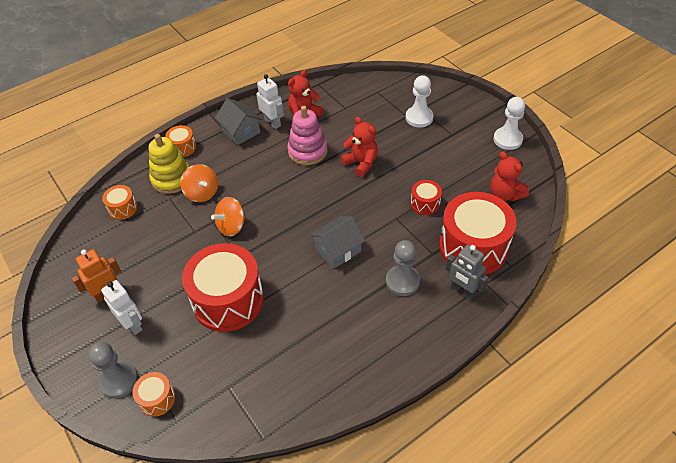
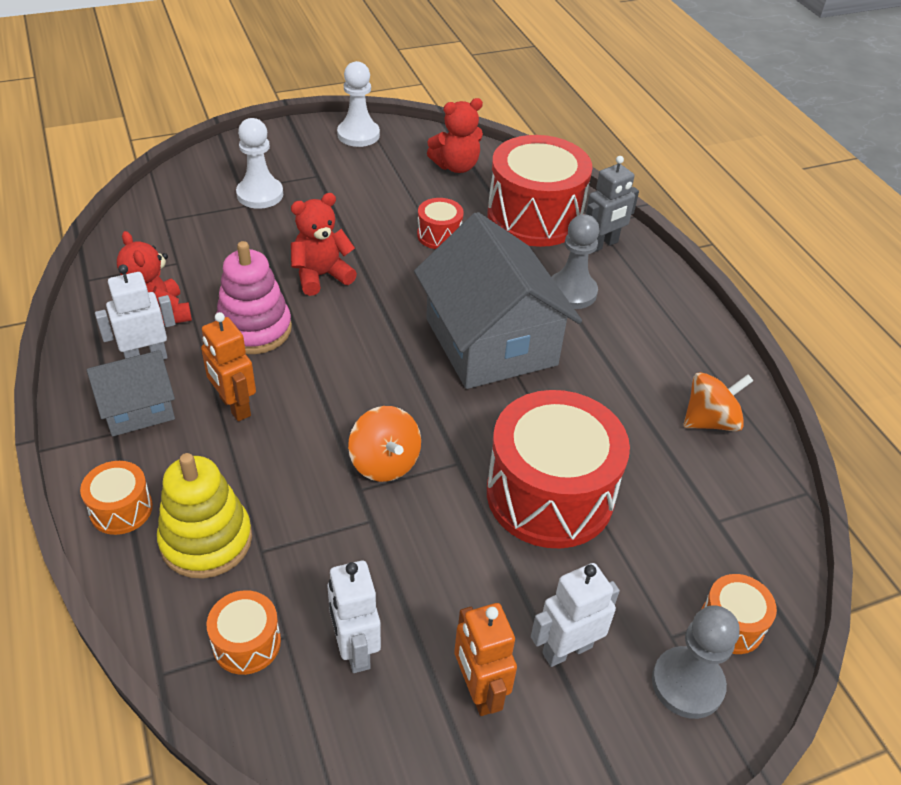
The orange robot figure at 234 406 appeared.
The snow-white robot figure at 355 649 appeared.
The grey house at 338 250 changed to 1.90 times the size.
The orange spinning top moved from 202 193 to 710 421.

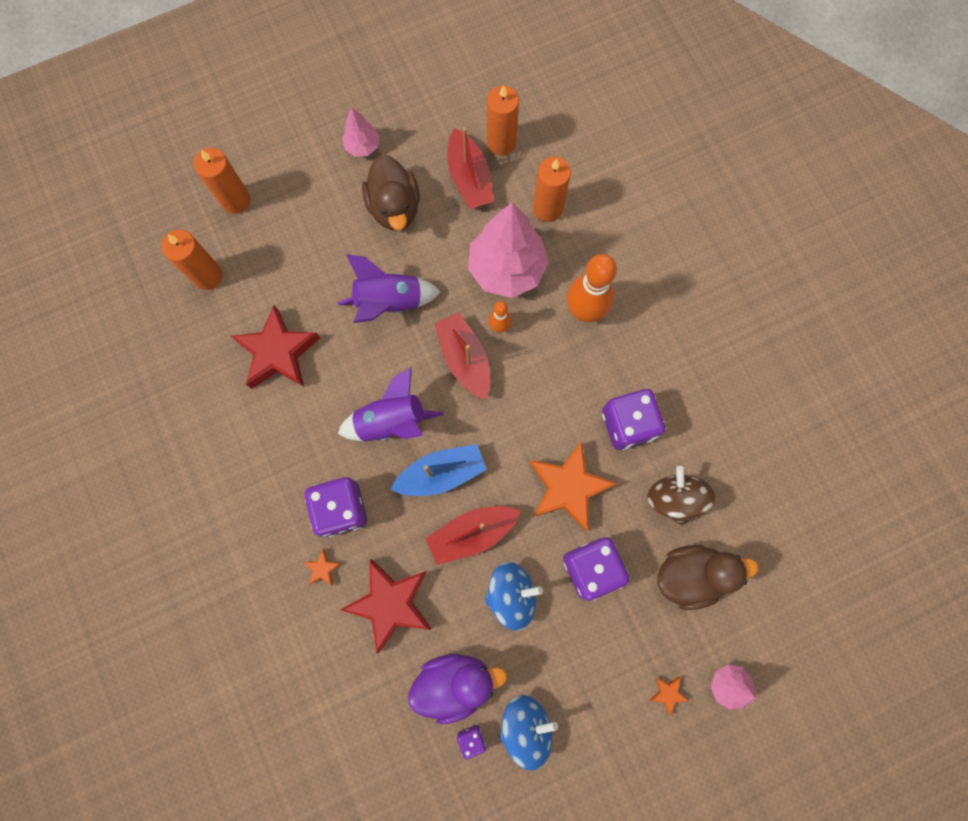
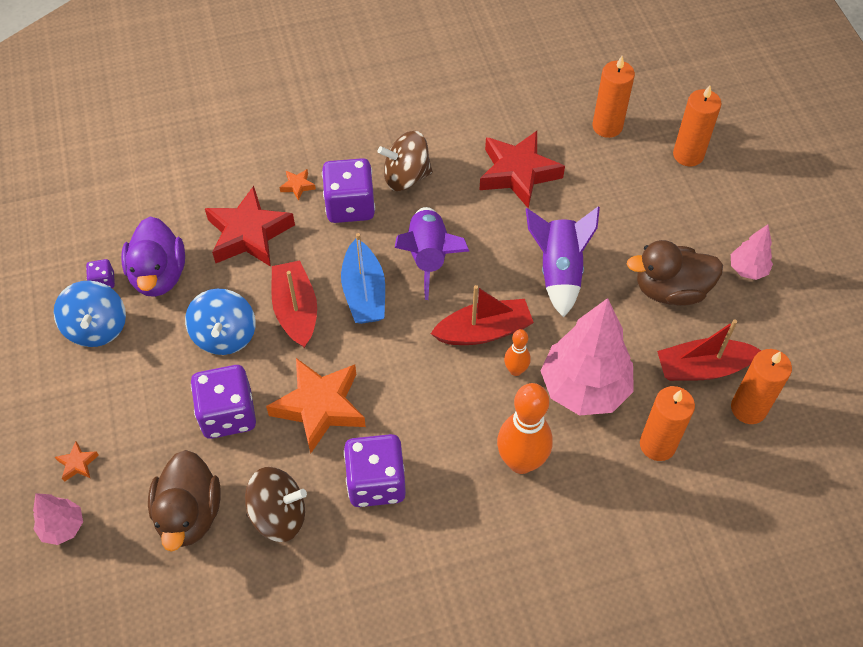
The dark brown spinning top at 406 177 appeared.

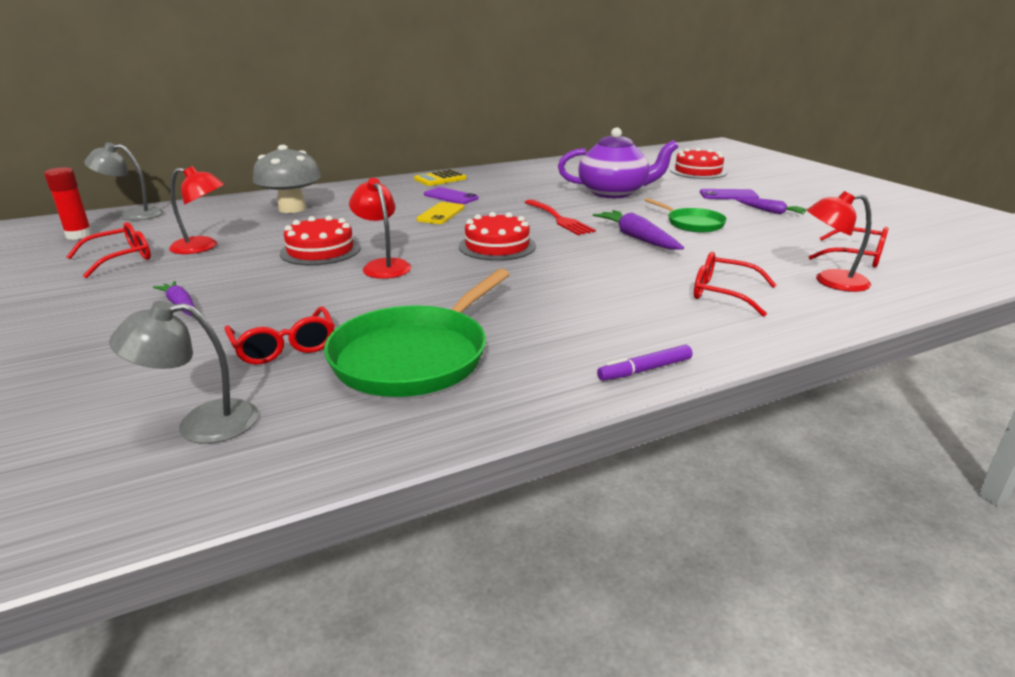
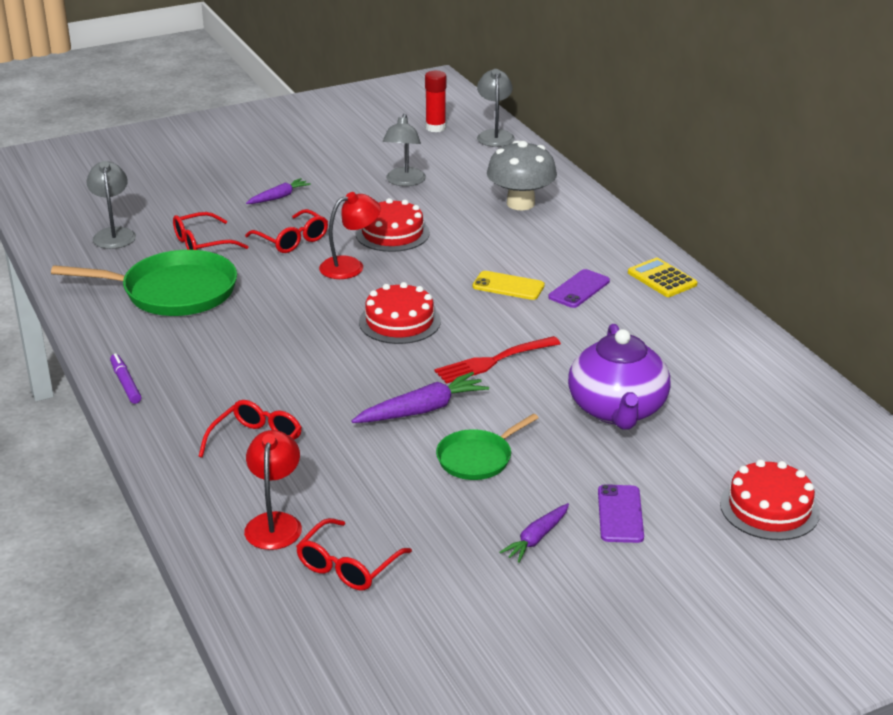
The leaf-green frying pan at 415 356 turned 150 degrees clockwise.
The red glasses moved from 121 258 to 292 240.
The red desk lamp at 203 247 became the grey desk lamp at 404 182.

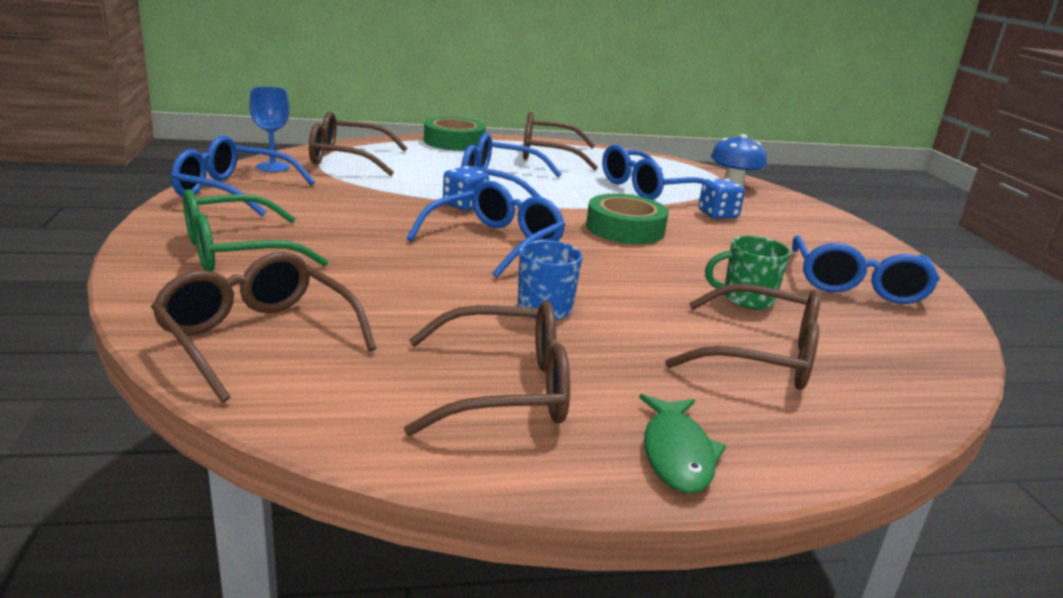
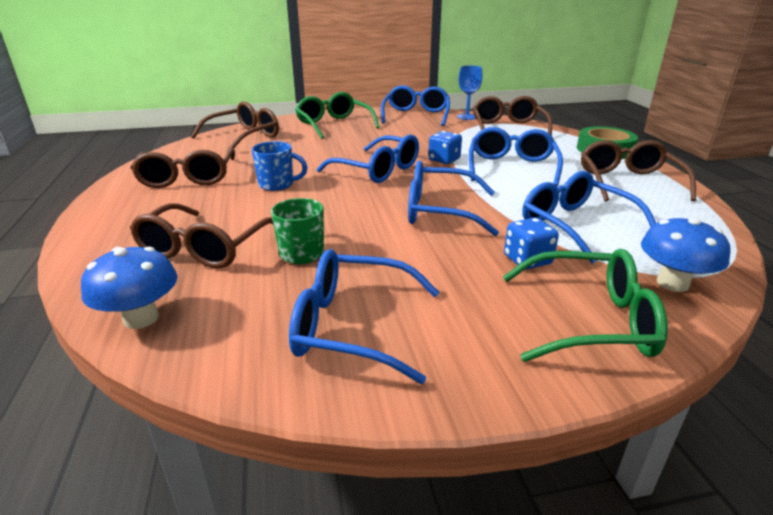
The cobalt fungus at 141 318 appeared.
The leaf-green sticky tape at 625 228 was replaced by the cobalt glasses at 439 211.
The leaf-green glasses at 590 320 appeared.
The leaf-green fish figure at 677 454 disappeared.

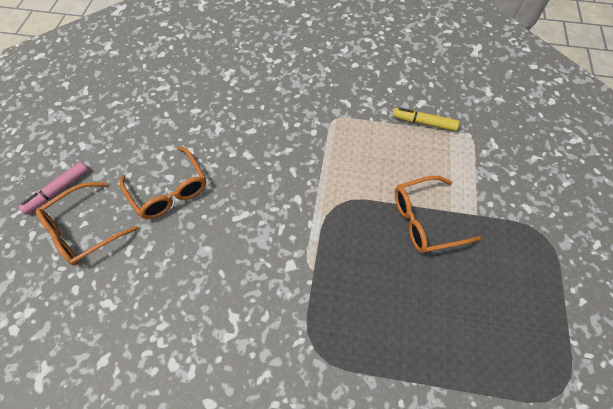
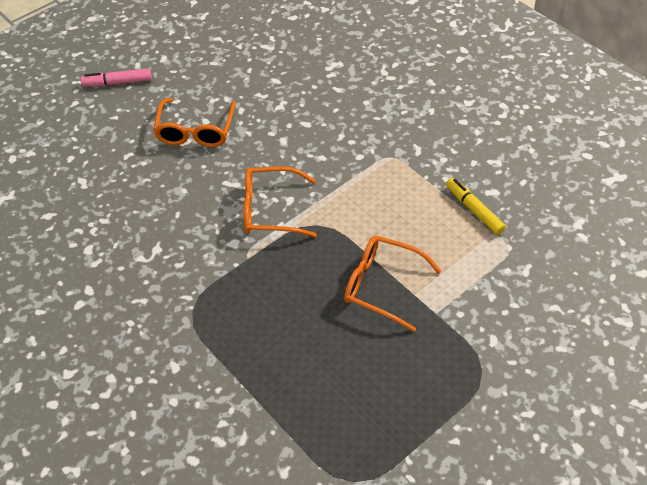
The orange glasses moved from 83 230 to 270 210.

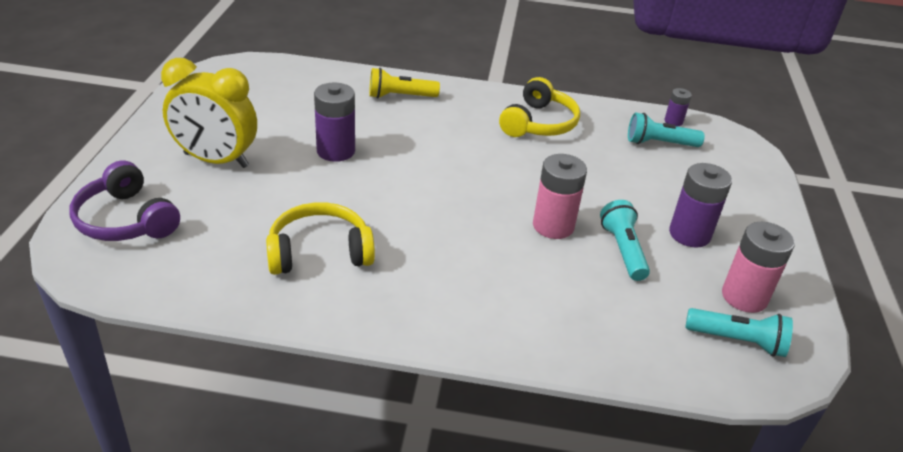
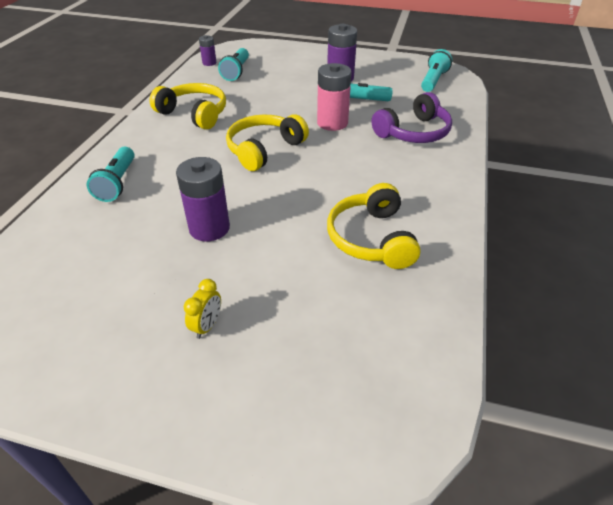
The yellow torch at 400 96 became the turquoise torch at 117 183.
The yellow clock at 216 160 changed to 0.40 times the size.
The yellow headphones at 264 149 appeared.
The purple headphones moved from 126 220 to 413 132.
The rose-pink power cell at 744 297 disappeared.

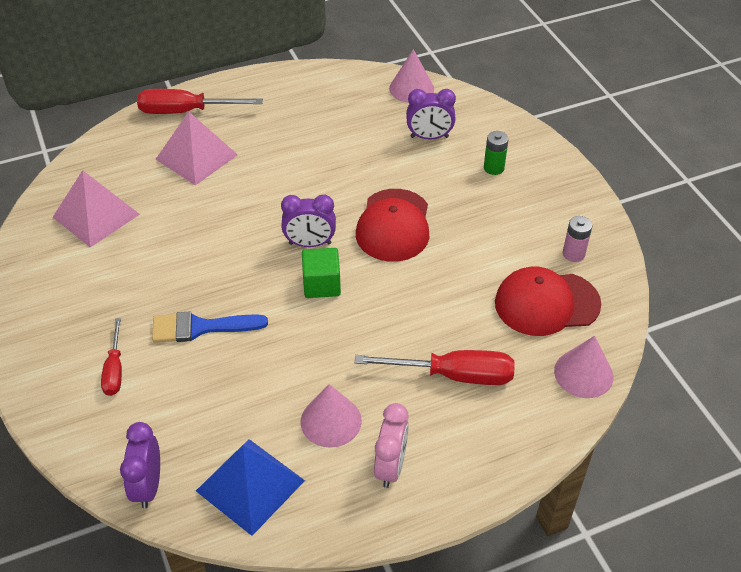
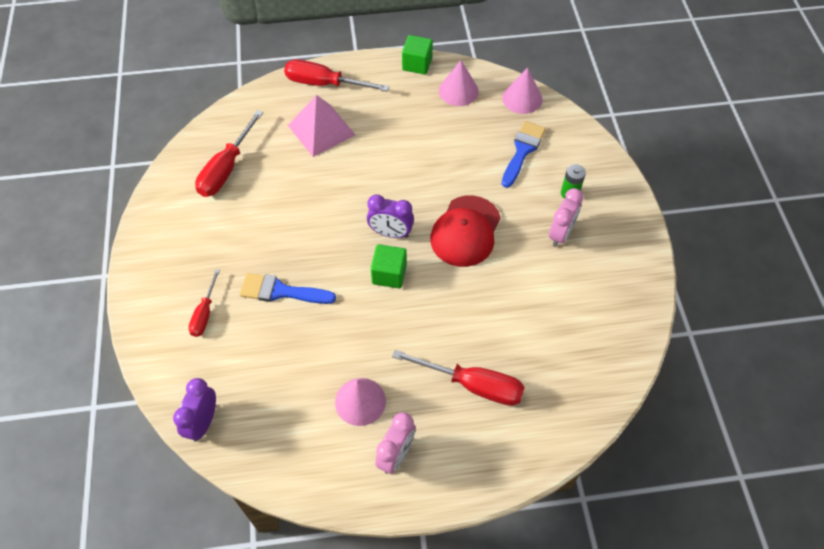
The rose-pink solid pyramid at 96 215 was replaced by the red screwdriver at 226 169.
The leaf-green cube at 417 64 appeared.
The rose-pink cone moved from 583 373 to 458 91.
The purple clock at 429 137 was replaced by the cobalt paintbrush at 522 151.
The rose-pink clock at 560 234 appeared.
The cobalt solid pyramid at 250 485 disappeared.
The red baseball cap at 546 303 disappeared.
The rose-pink power cell at 573 254 disappeared.

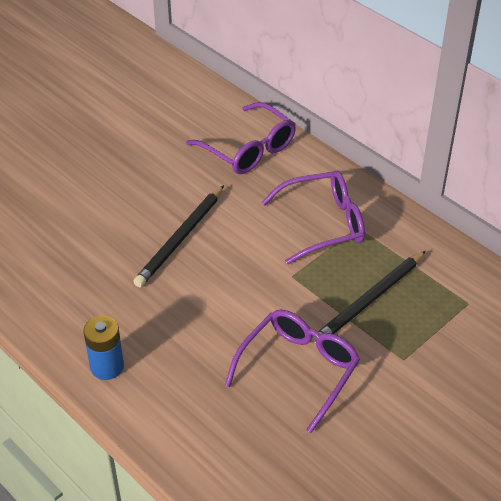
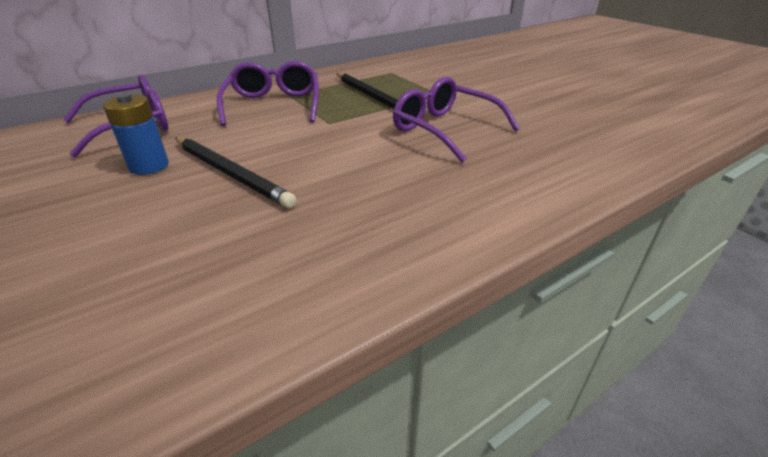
The cobalt power cell moved from 107 366 to 149 166.

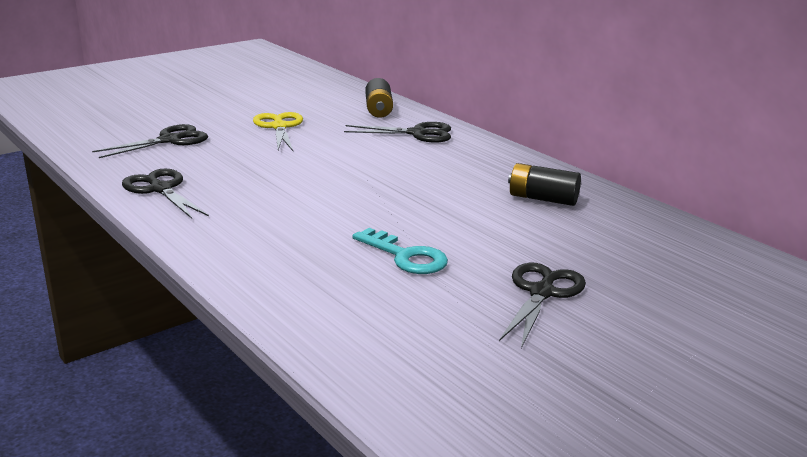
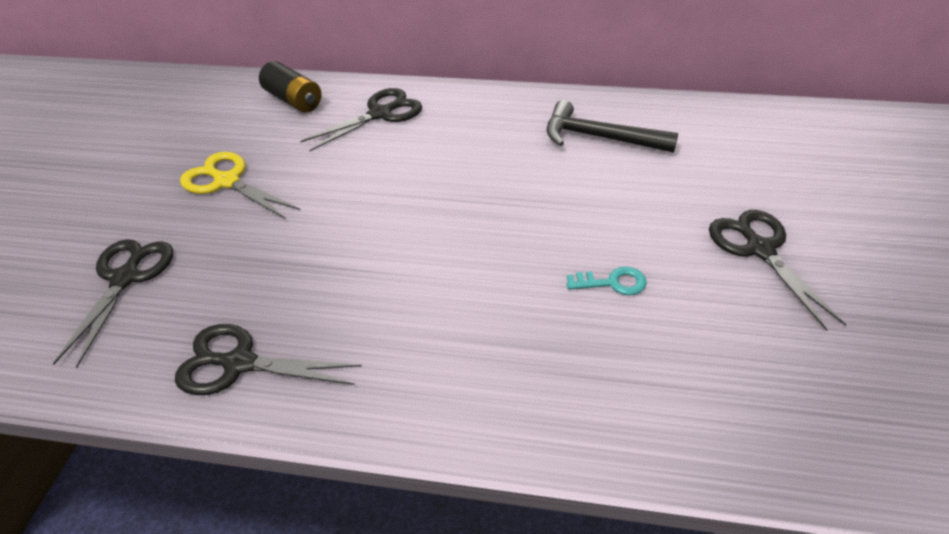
The black power cell at 543 199 was replaced by the black claw hammer at 599 137.
The turquoise door key at 405 256 changed to 0.63 times the size.

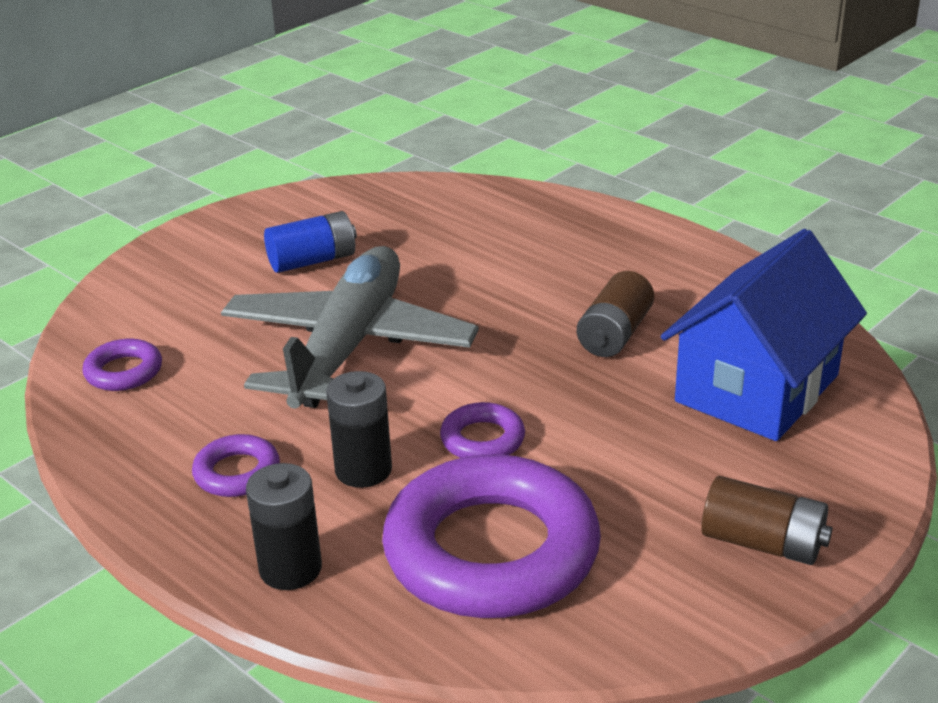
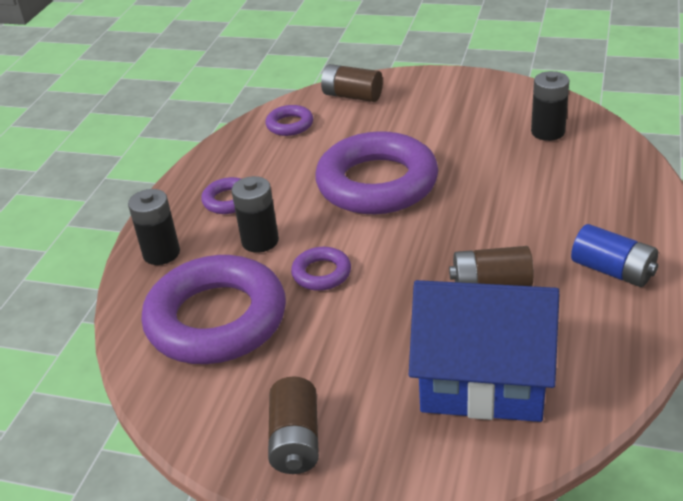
The grey plane at 348 346 was replaced by the purple ring at 377 183.
The dark brown power cell at 352 96 appeared.
The black power cell at 548 132 appeared.
The cobalt power cell moved from 312 261 to 612 271.

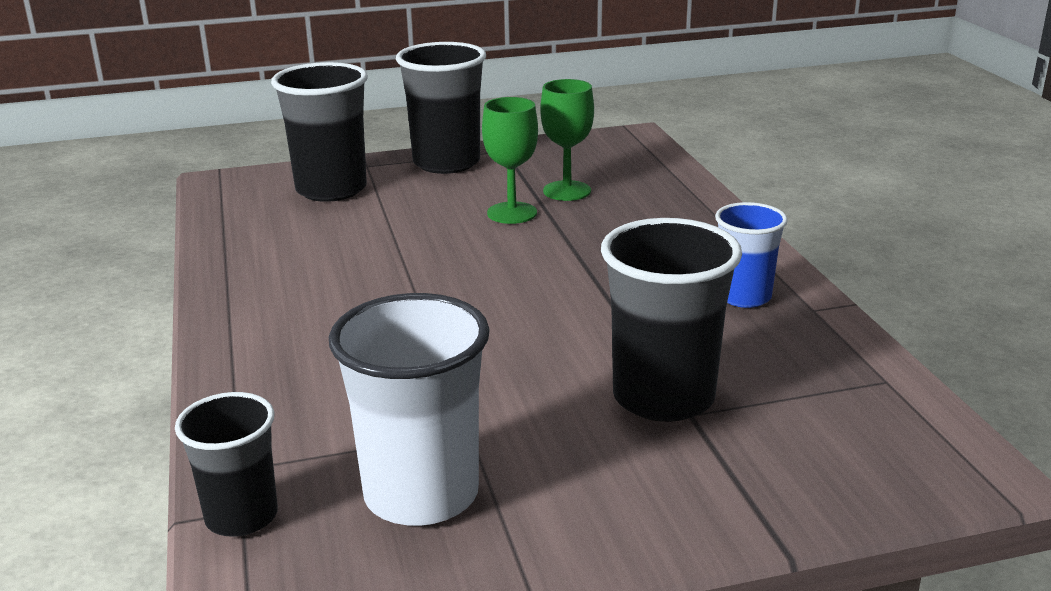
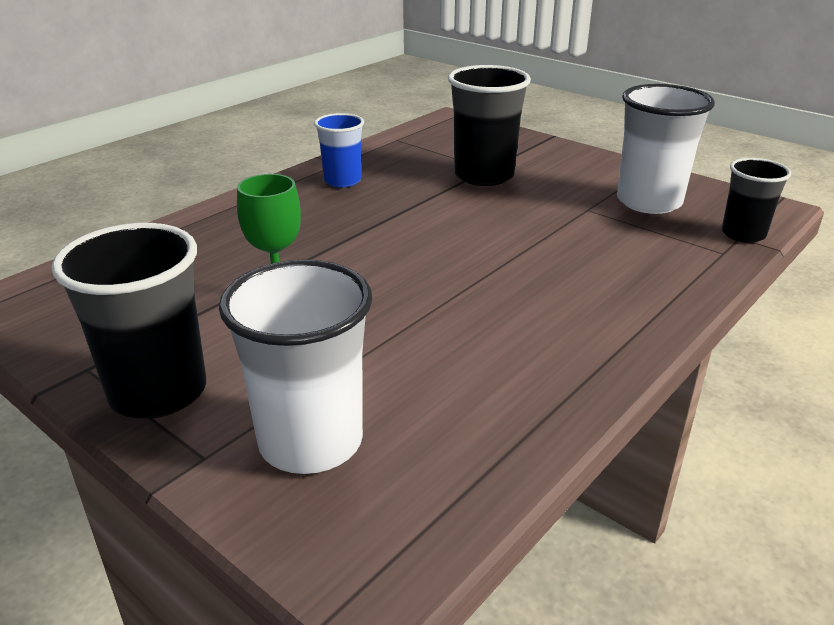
The black cup at 331 189 became the snow-white cup at 310 441.
The leaf-green chalice at 567 191 disappeared.

